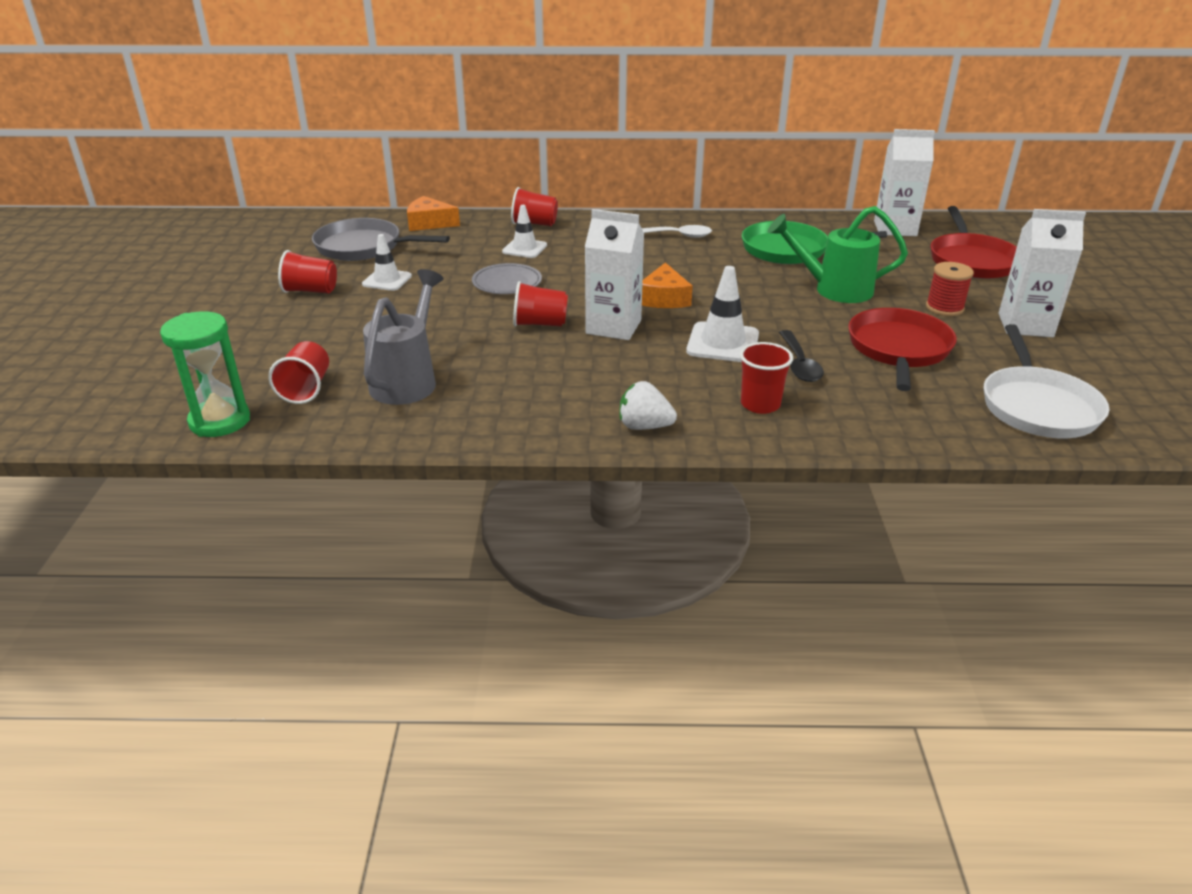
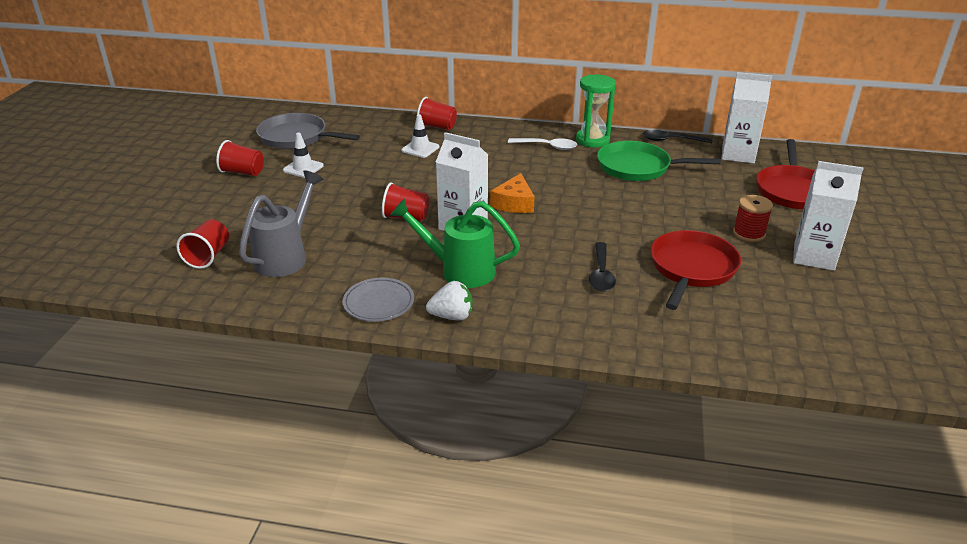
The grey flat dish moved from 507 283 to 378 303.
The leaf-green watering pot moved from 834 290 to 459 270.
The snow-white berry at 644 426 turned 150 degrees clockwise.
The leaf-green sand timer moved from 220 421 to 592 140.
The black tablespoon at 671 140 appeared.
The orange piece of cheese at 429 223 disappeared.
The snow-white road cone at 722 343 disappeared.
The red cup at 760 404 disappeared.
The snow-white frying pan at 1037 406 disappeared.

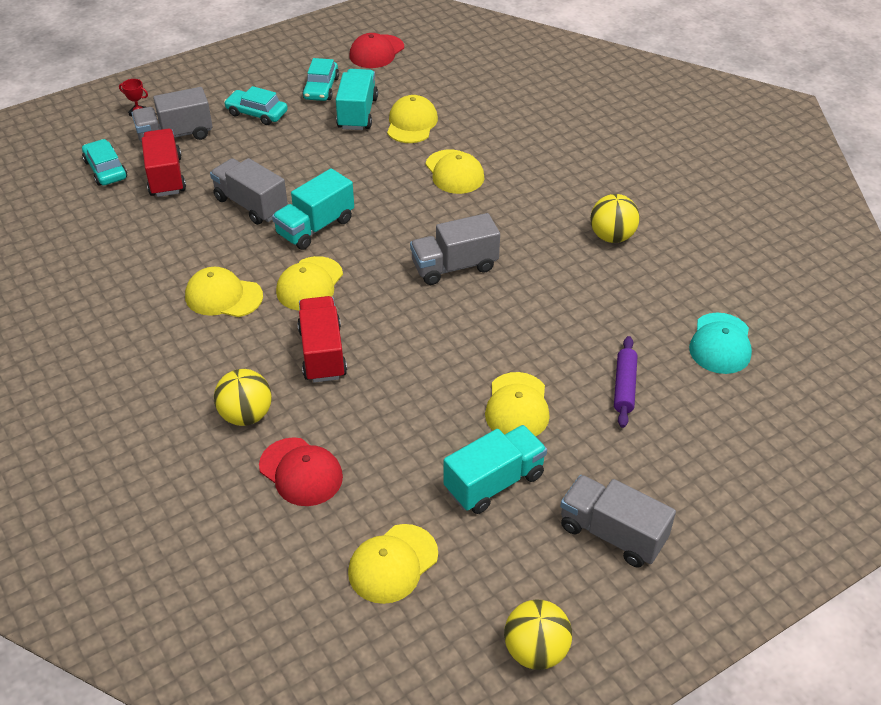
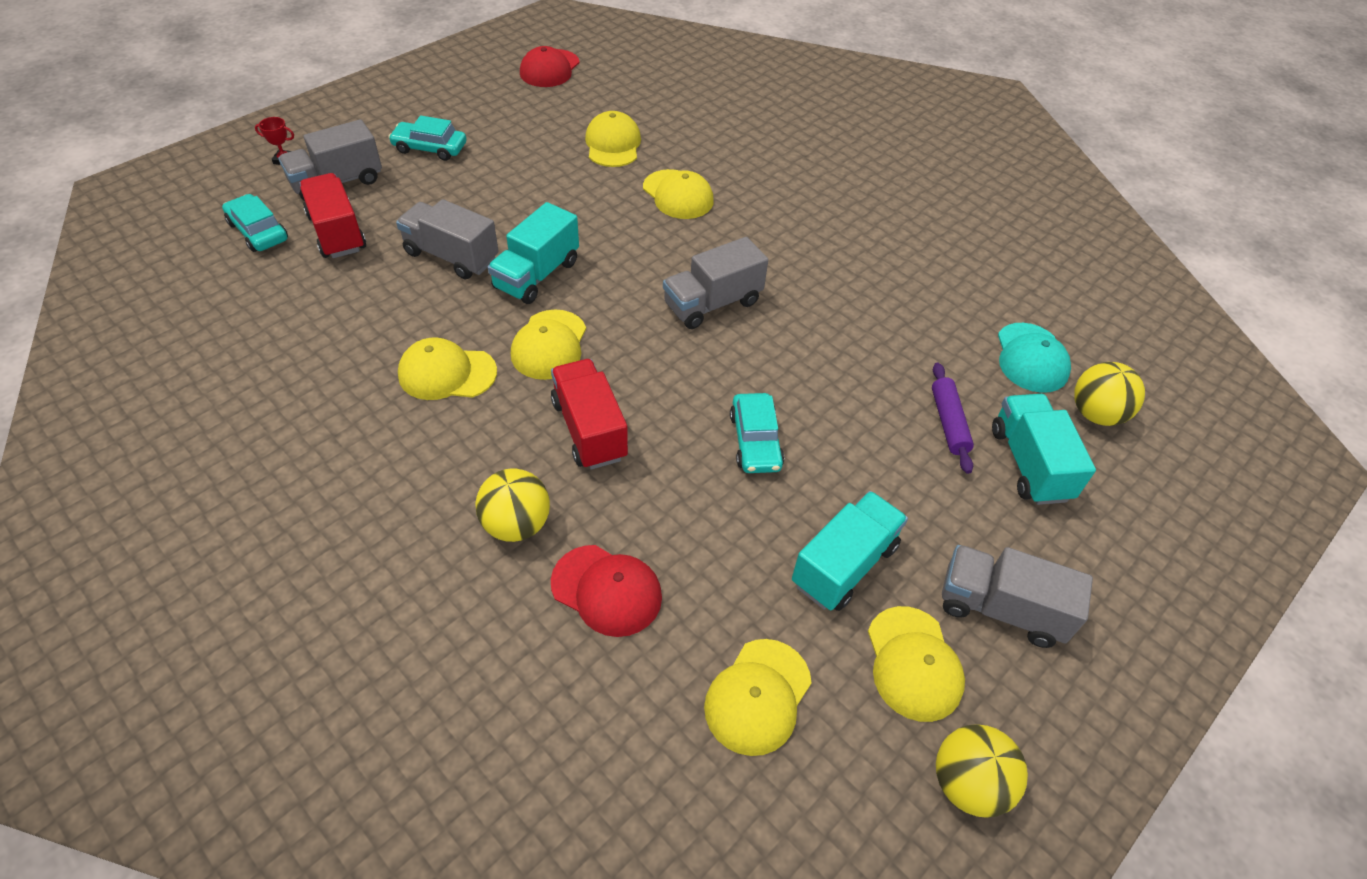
The turquoise toy car moved from 321 88 to 755 441.
The yellow baseball cap moved from 517 406 to 913 663.
The turquoise truck moved from 357 113 to 1029 464.
The yellow sphere moved from 612 237 to 1095 414.

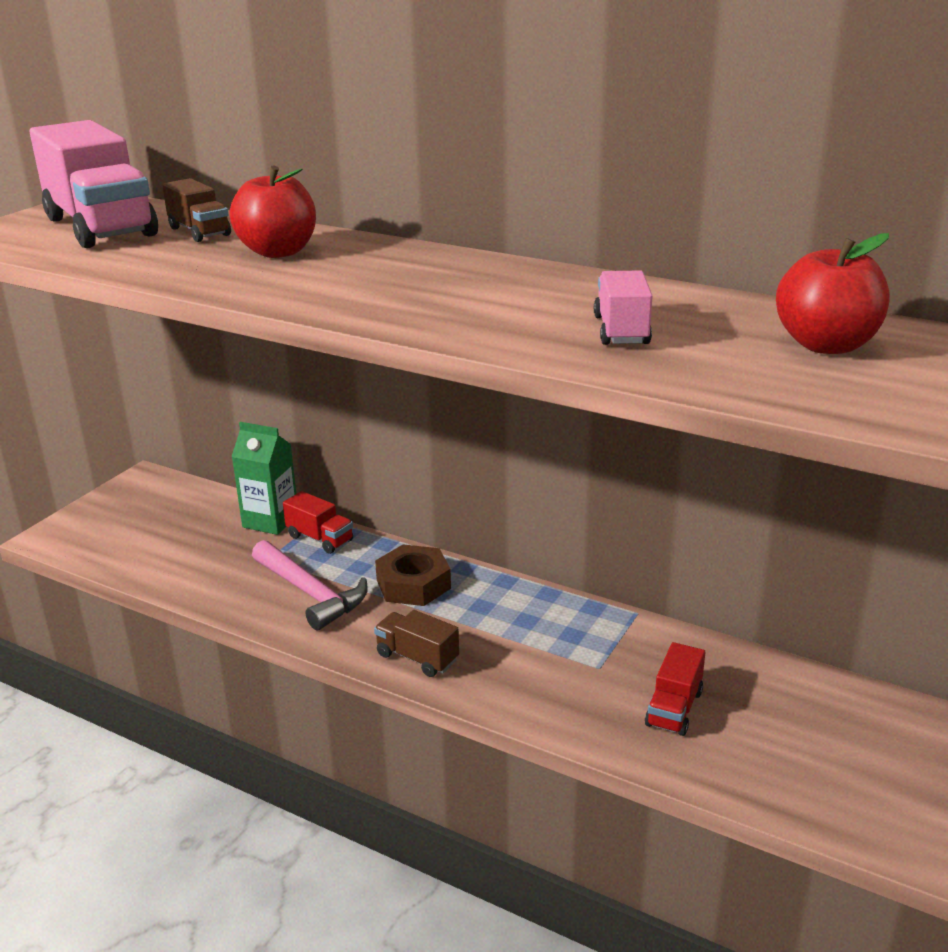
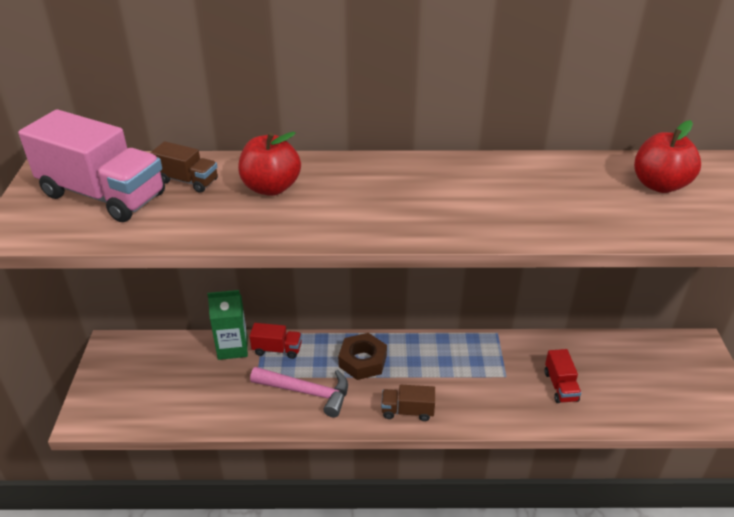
The rose-pink truck at 621 330 disappeared.

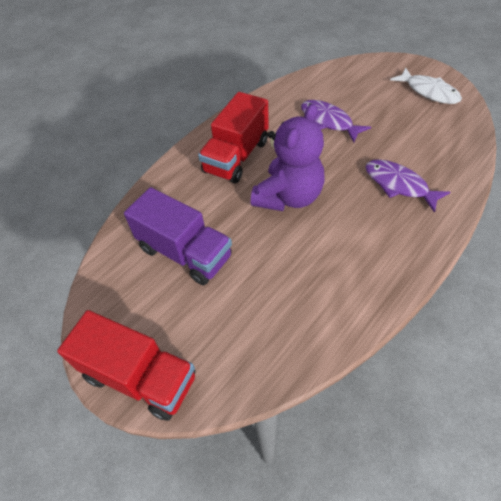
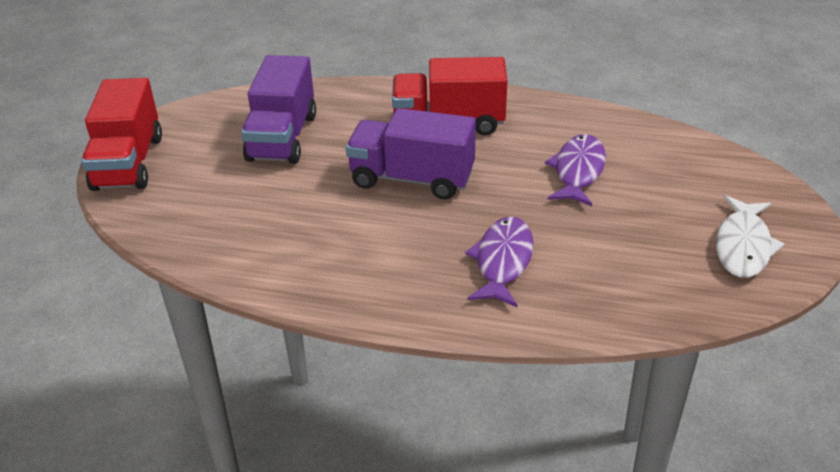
The purple teddy bear at 288 197 was replaced by the purple truck at 412 179.

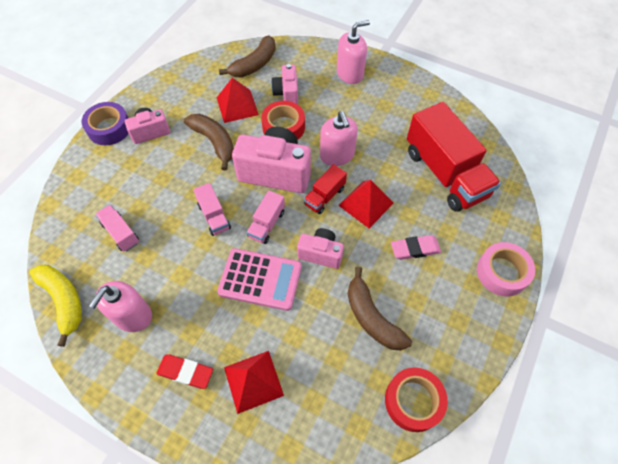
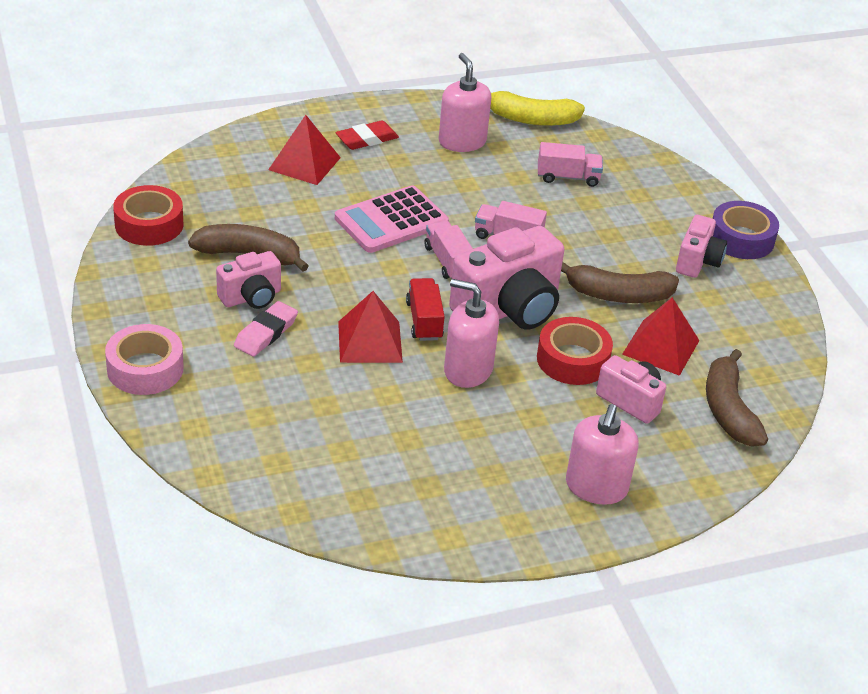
The rose-pink photo camera moved from 320 254 to 251 297.
The red truck at 445 173 disappeared.

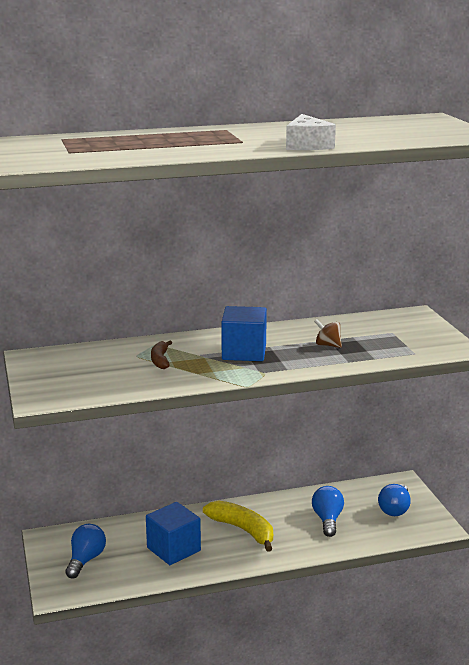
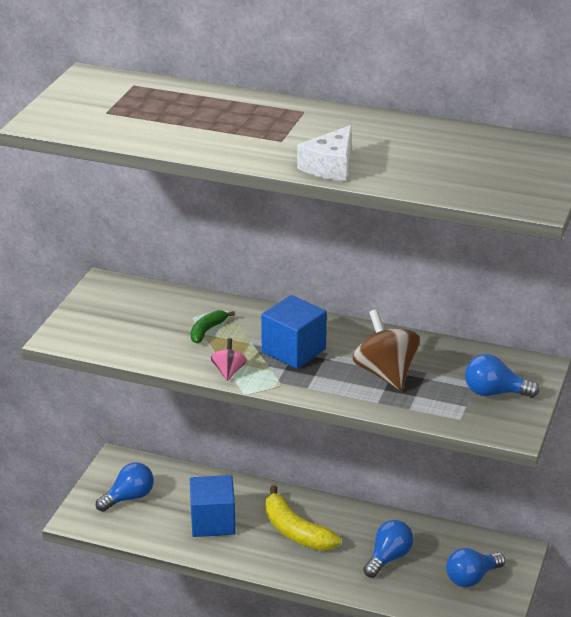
The dark brown banana fruit at 160 360 became the leaf-green banana fruit at 207 331.
The rose-pink spinning top at 228 371 appeared.
The yellow banana fruit at 243 530 turned 150 degrees clockwise.
The dark brown spinning top at 327 345 changed to 1.94 times the size.
The cobalt bulb at 494 393 appeared.

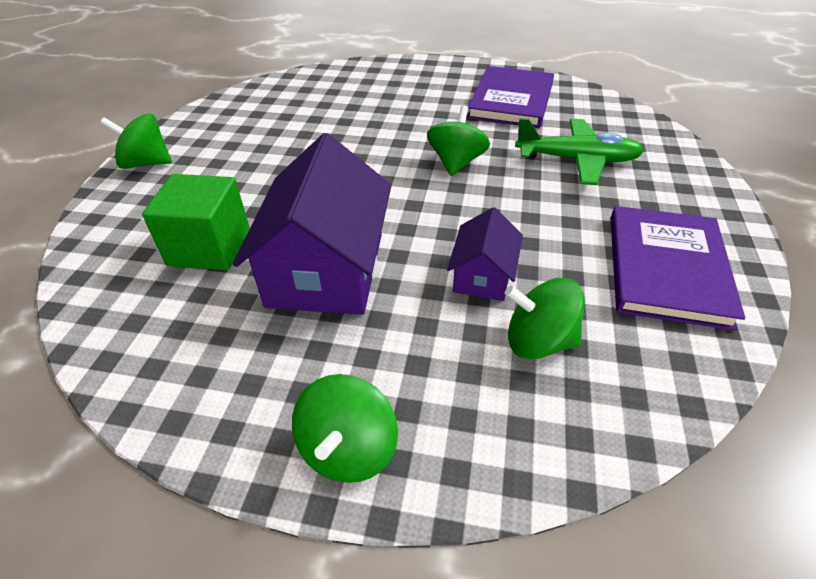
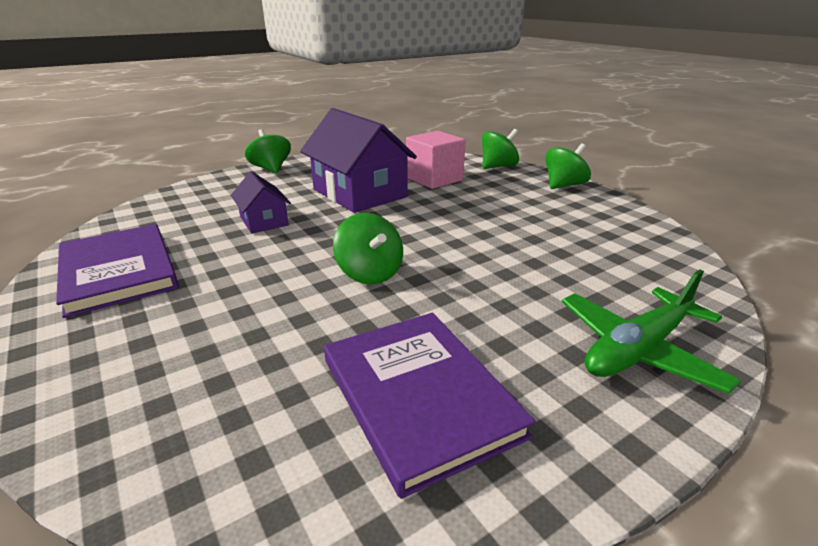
The leaf-green cube at 209 247 became the rose-pink cube at 434 179.
The leaf-green spinning top moved from 538 341 to 498 167.
The leaf-green plane moved from 577 160 to 638 350.

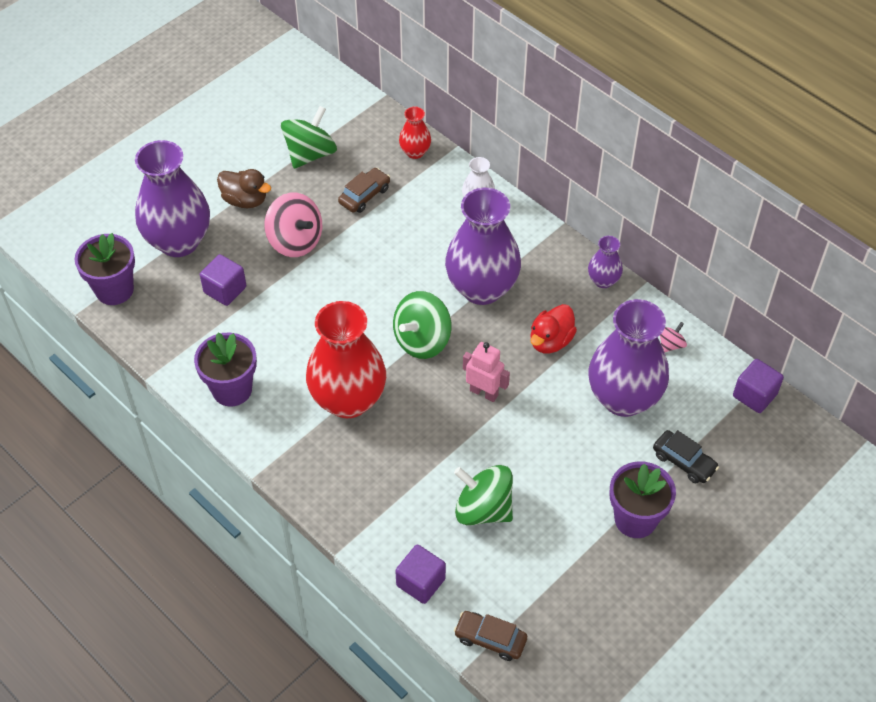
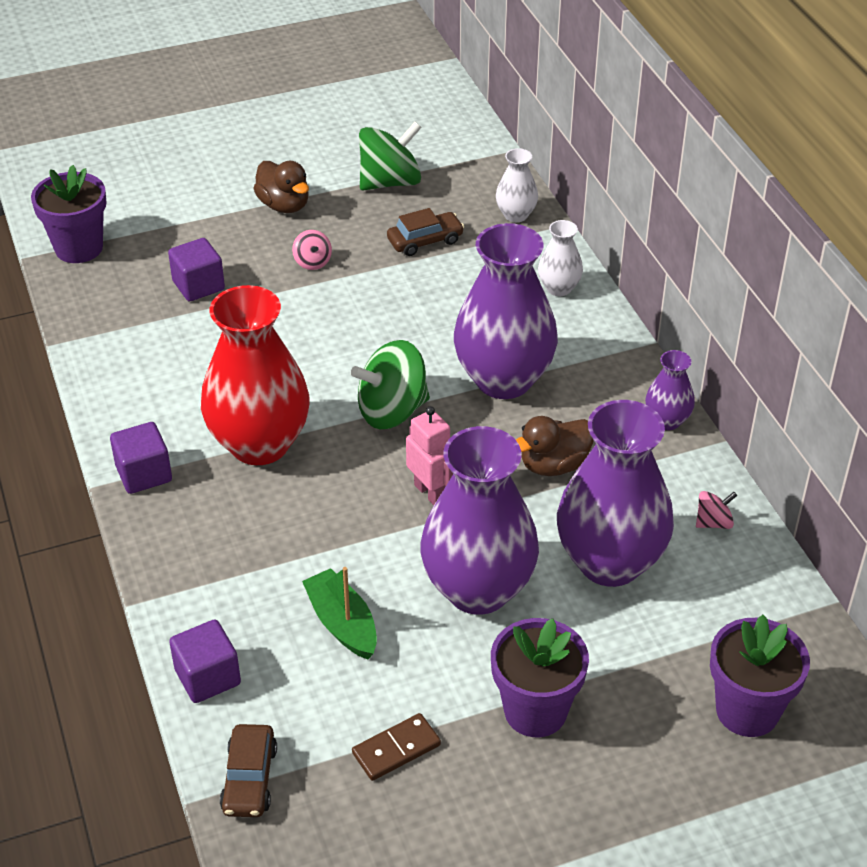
The purple cube moved from 754 395 to 144 474.
The dark brown toy car at 490 639 turned 135 degrees counterclockwise.
The rose-pink spinning top at 295 241 changed to 0.48 times the size.
The leaf-green spinning top at 483 509 was replaced by the leaf-green boat at 342 623.
The dark brown domino at 396 749 appeared.
The purple tall vase moved from 179 241 to 478 589.
The red tall vase at 415 152 became the snow-white tall vase at 516 215.
The red toy duck at 550 341 became the dark brown toy duck at 554 465.
The purple plant pot moved from 232 389 to 747 710.
The black toy car at 684 461 disappeared.

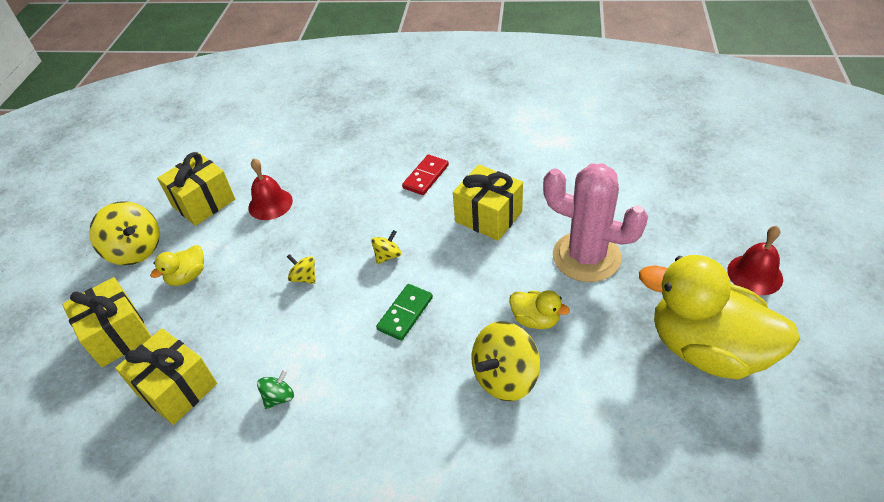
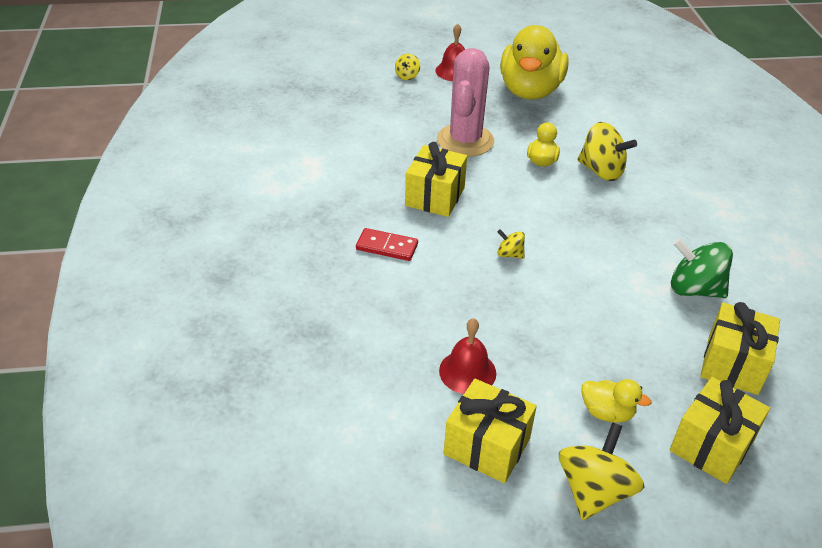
The yellow spinning top moved from 304 277 to 407 76.
The leaf-green spinning top at 279 397 changed to 1.98 times the size.
The leaf-green domino at 405 313 disappeared.

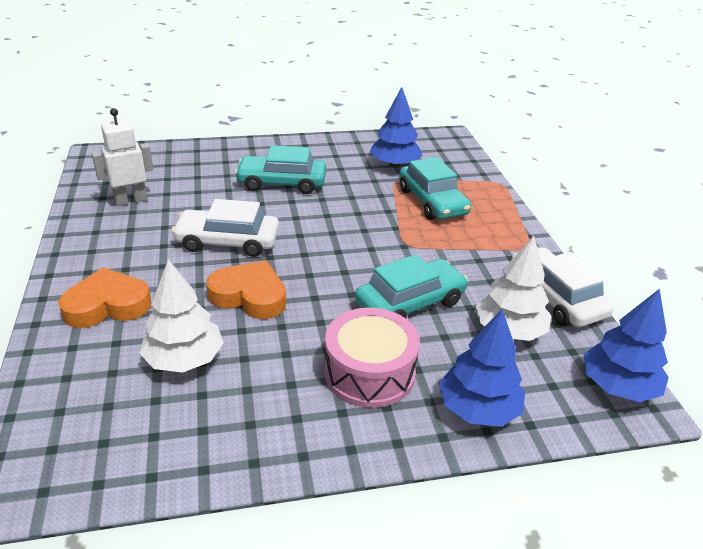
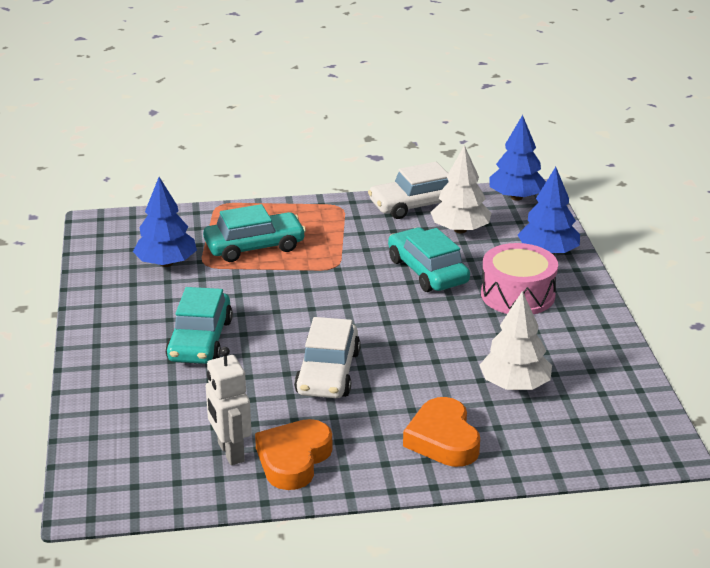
The orange heart shape moved from 249 296 to 293 459.

